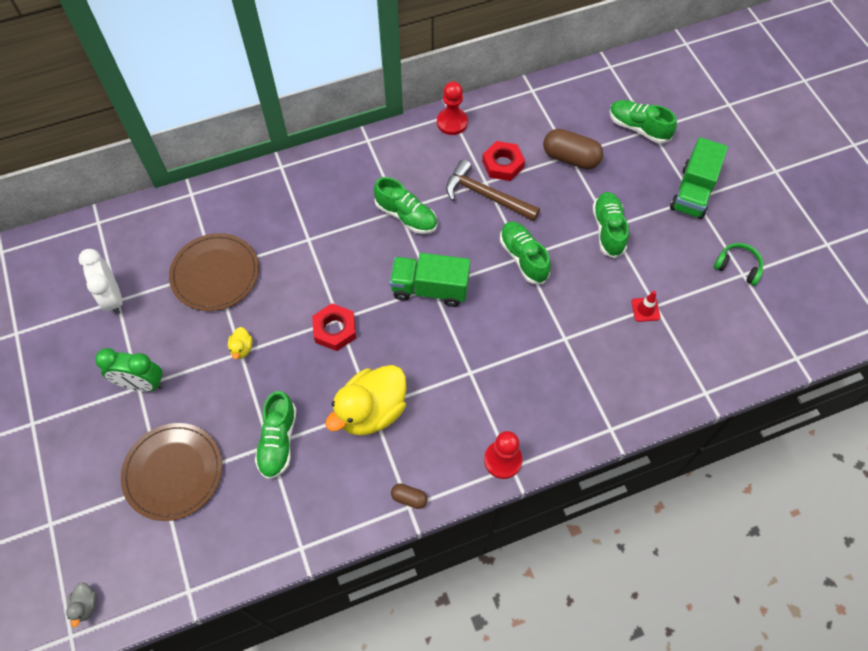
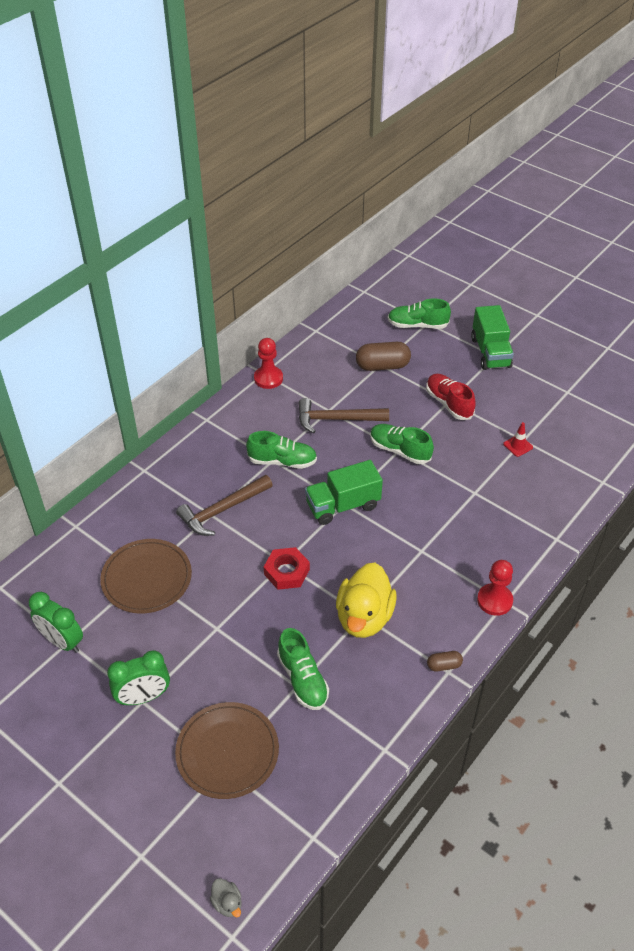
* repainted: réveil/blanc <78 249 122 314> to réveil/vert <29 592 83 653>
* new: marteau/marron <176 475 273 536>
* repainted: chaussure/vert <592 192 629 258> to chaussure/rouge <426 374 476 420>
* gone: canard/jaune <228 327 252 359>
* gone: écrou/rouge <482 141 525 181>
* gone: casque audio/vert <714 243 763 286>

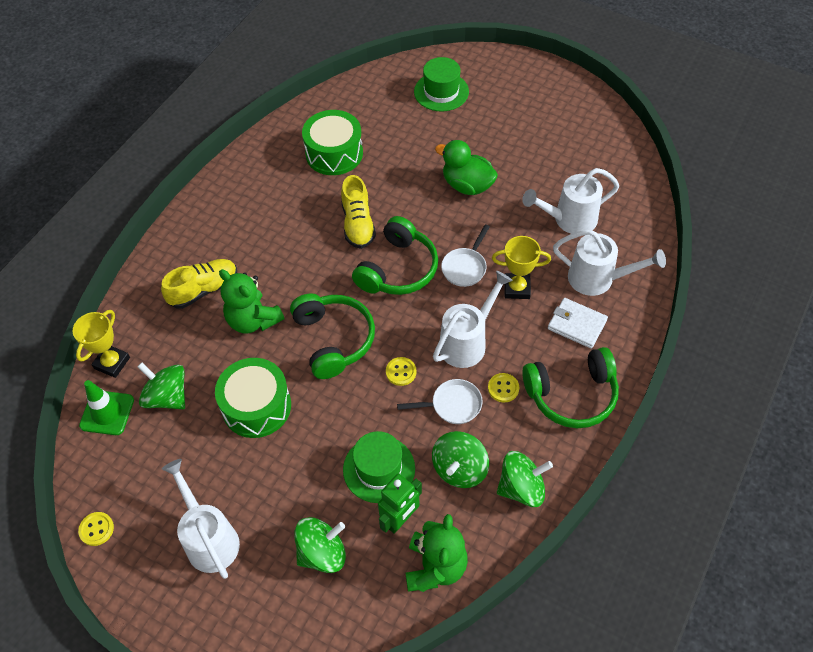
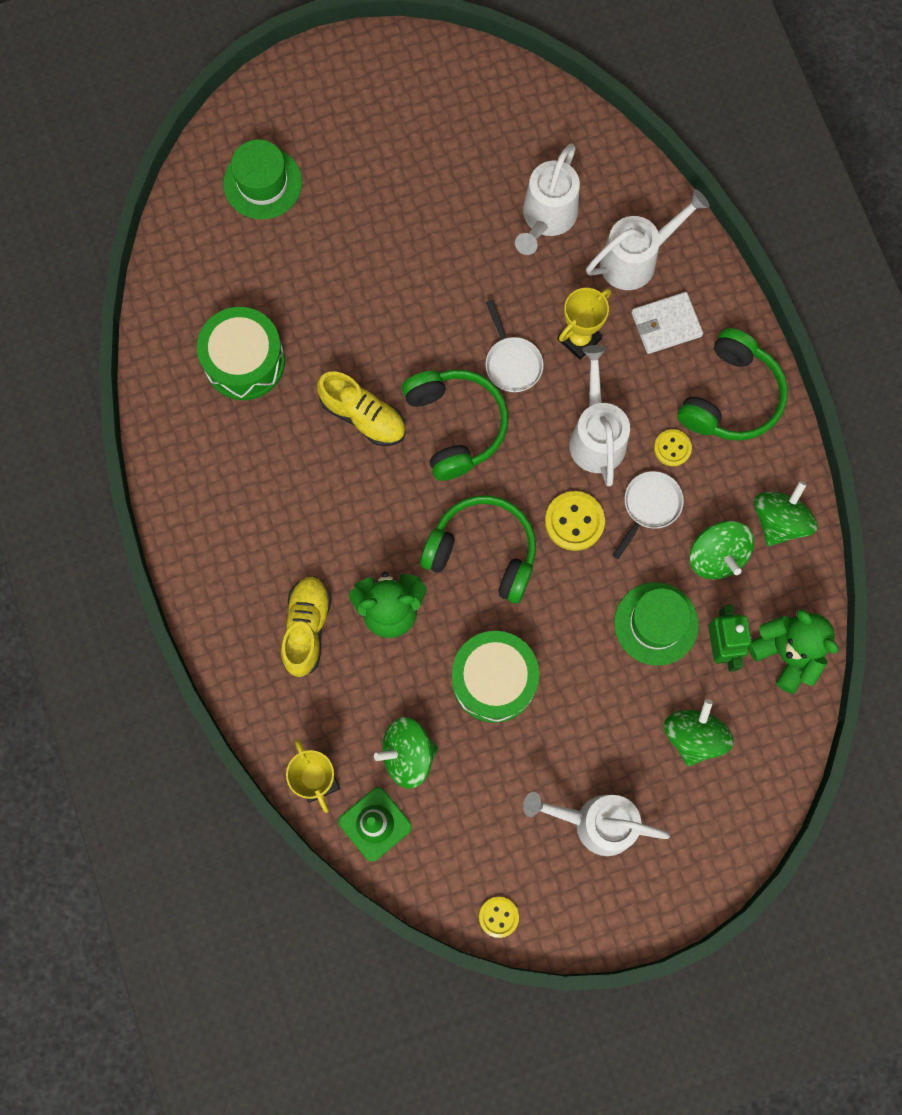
* scaled: bouton/jaune <386 357 417 386> = <545 491 605 551> x1.58
* gone: canard/vert <435 140 498 195>

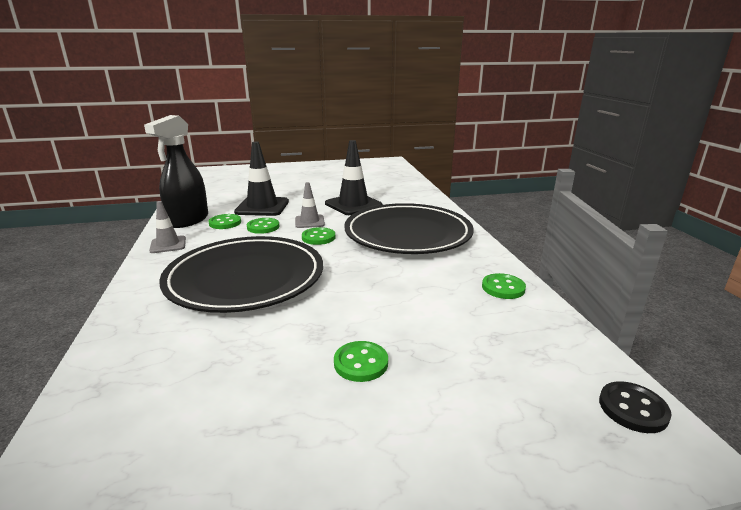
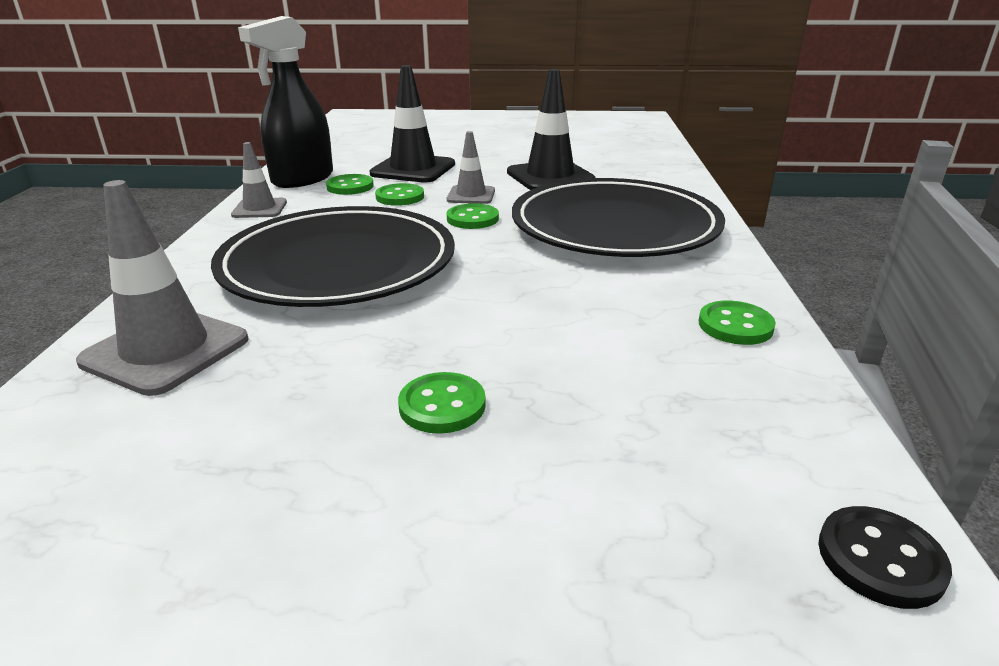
* new: cône de chantier/gris <76 180 249 396>

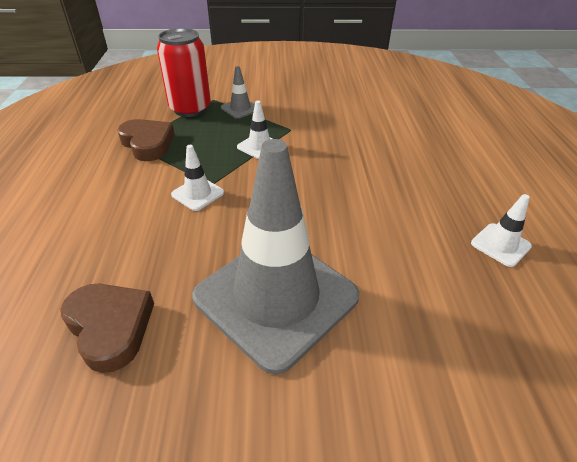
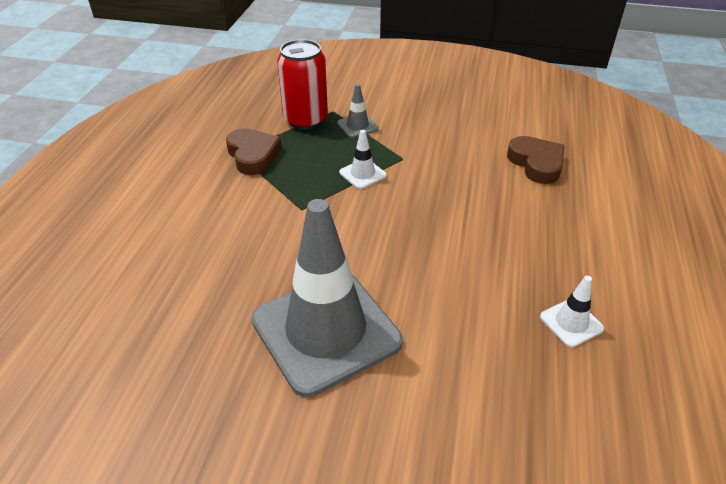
* shifted: cœur/marron <60 284 154 373> to <507 136 565 184>
* gone: cône de chantier/blanc <171 145 224 211>

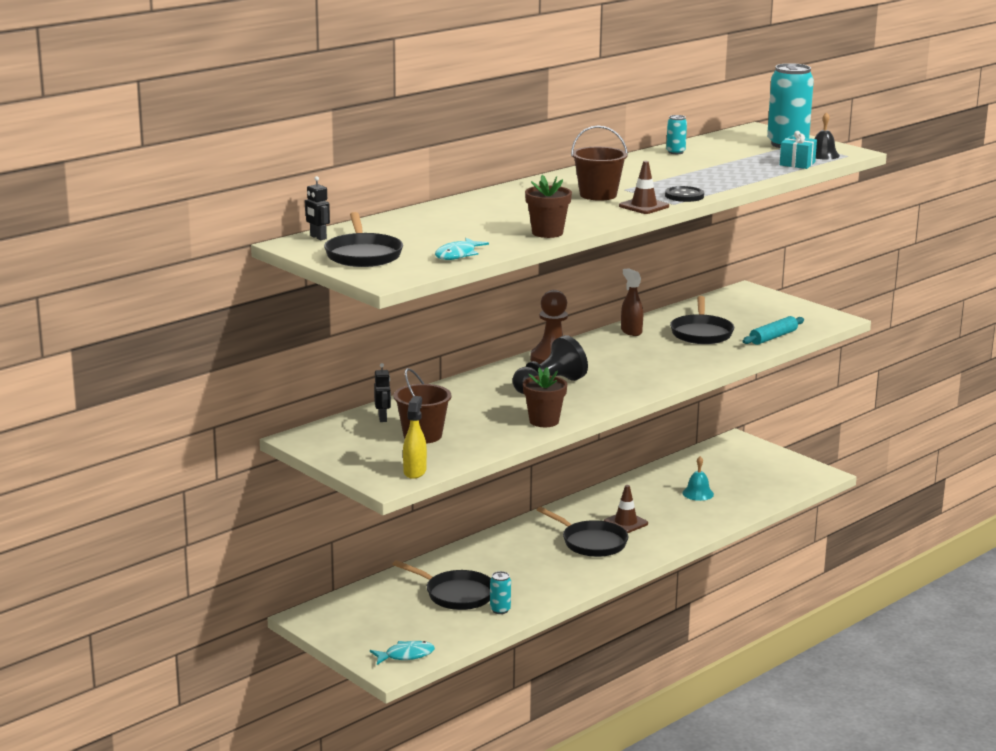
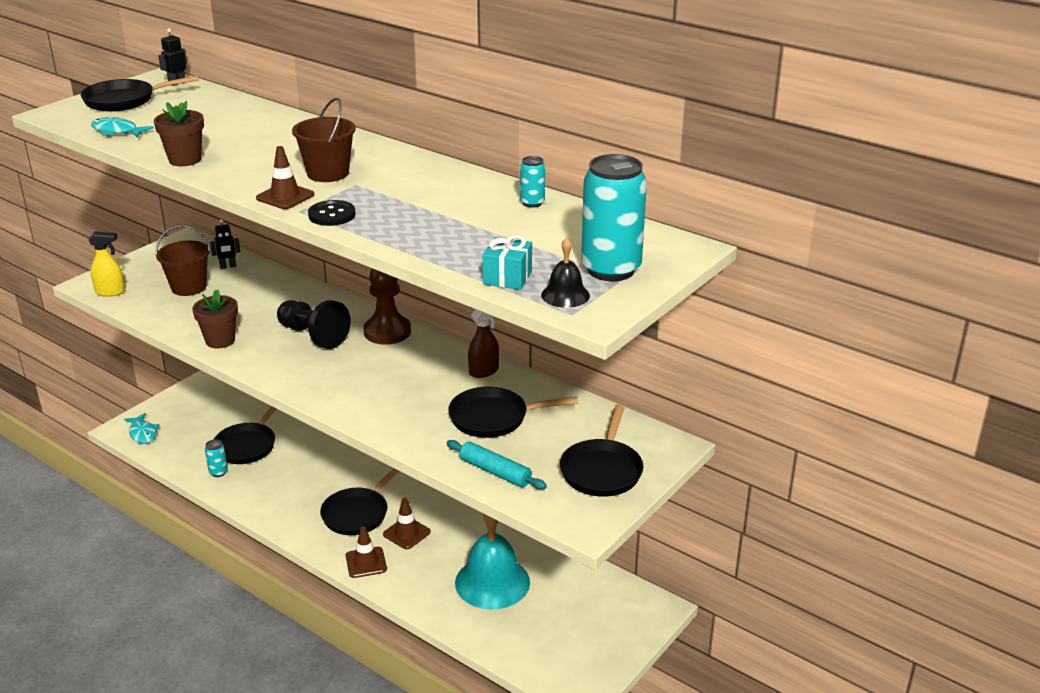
* new: cône de chantier/marron <346 526 387 578>
* scaled: cloche/turquoise <682 456 714 501> = <455 514 530 610> x2.07
* new: poêle/noir <560 404 644 497>

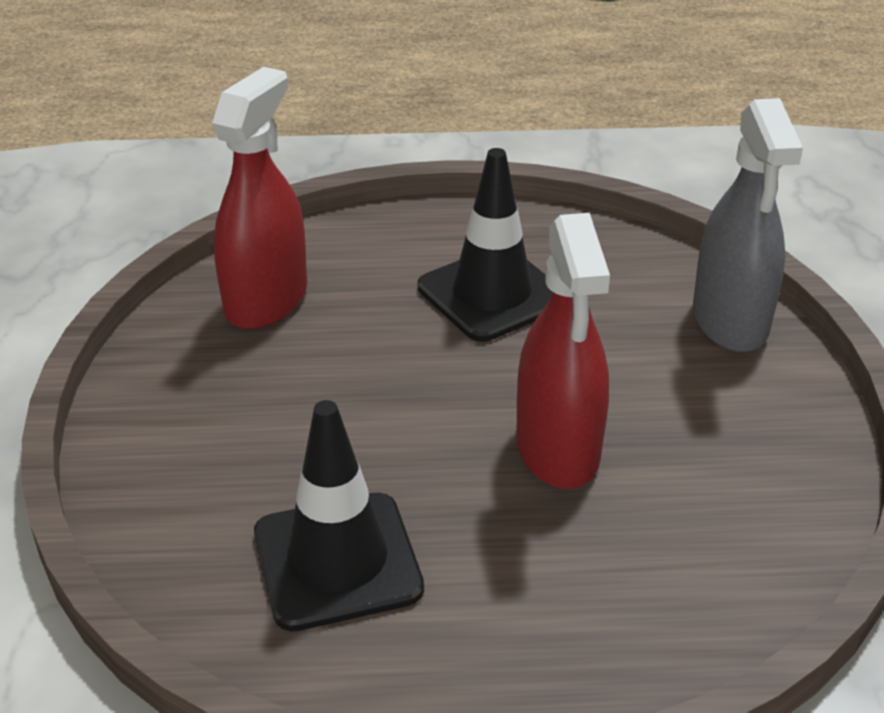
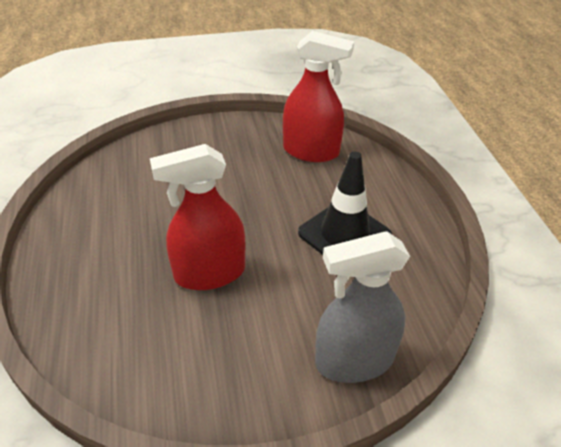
* gone: cône de chantier/noir <254 400 424 631>

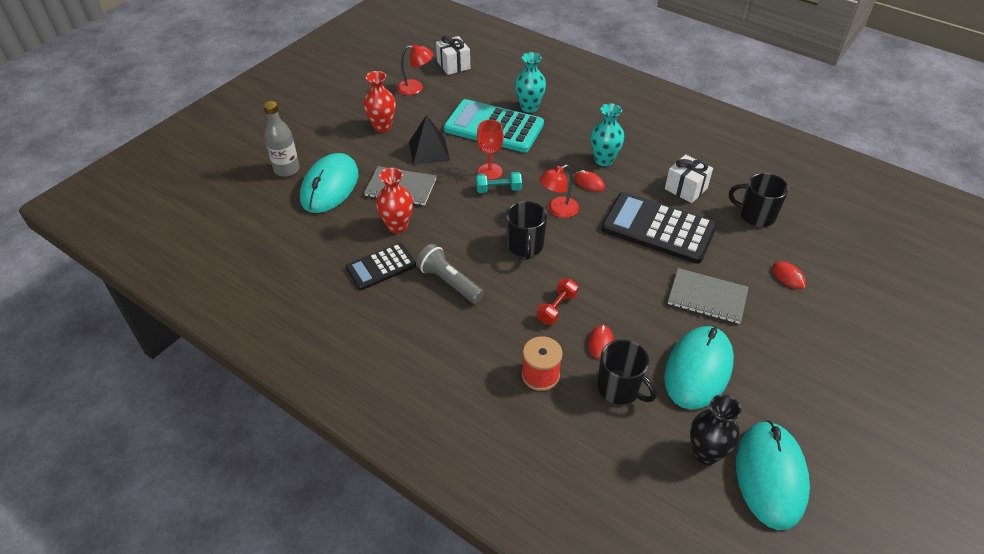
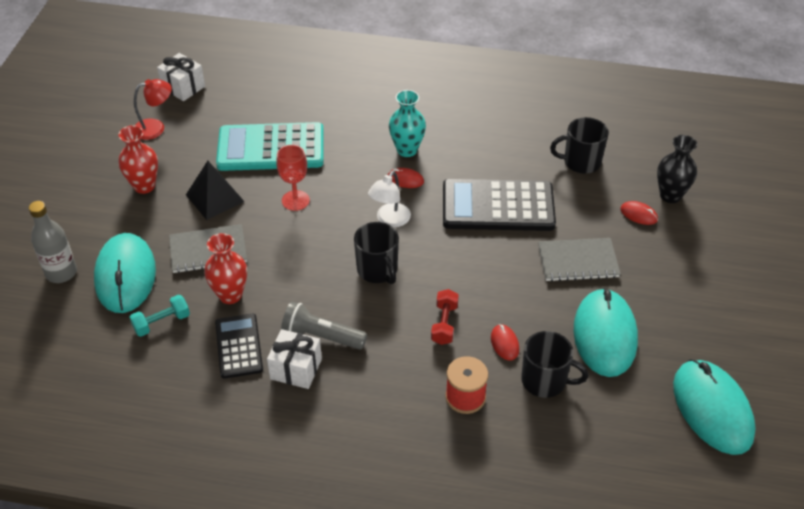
* shifted: haltère/turquoise <476 172 522 193> to <130 295 190 337>
* rotated: calculatrice/noir <345 243 416 290> = <215 314 263 379> 135 degrees clockwise
* shifted: cadeau/blanc <665 154 713 203> to <267 329 322 389>
* repainted: lampe/rouge <539 165 579 218> to lampe/blanc <368 171 411 227>
* shifted: vase/noir <690 394 742 465> to <657 135 698 203>
* gone: vase/turquoise <515 52 546 113>

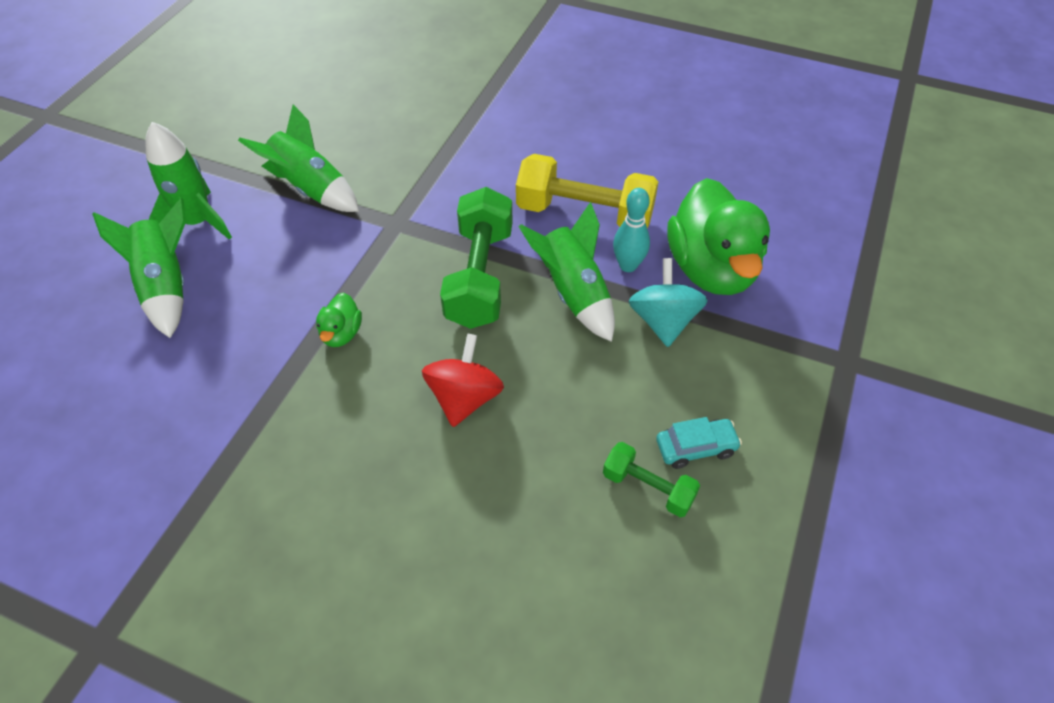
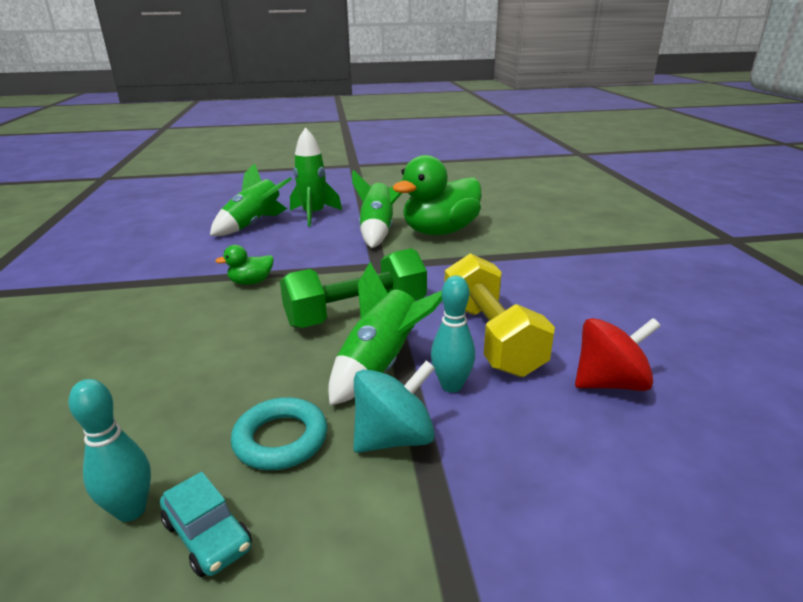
* swapped: haltère/vert <603 442 700 517> to quille/turquoise <68 379 151 522>
* new: anneau/turquoise <231 397 328 470>
* shifted: canard/vert <668 178 770 295> to <392 155 482 235>
* shifted: toupie/rouge <422 333 504 427> to <575 318 661 391>

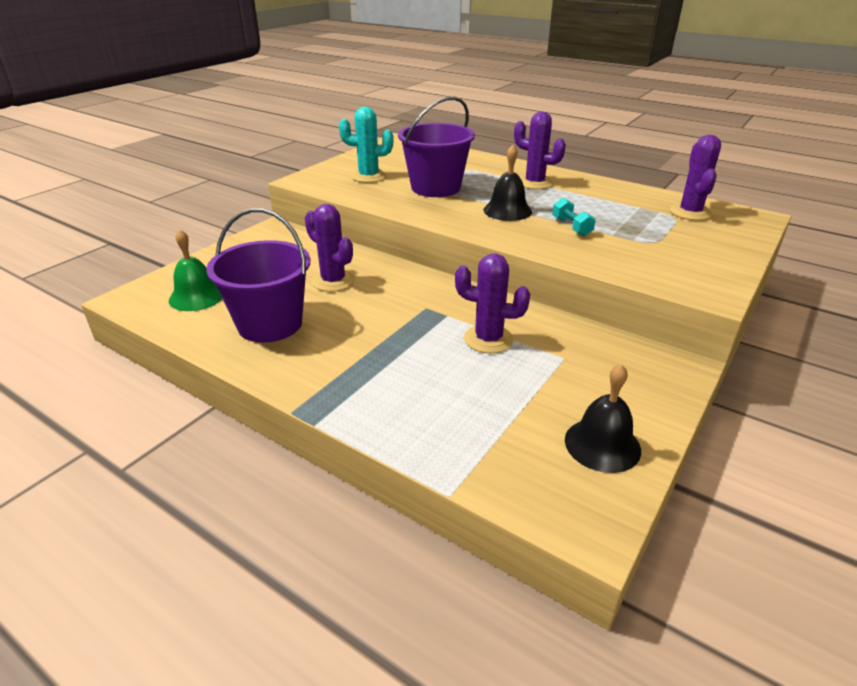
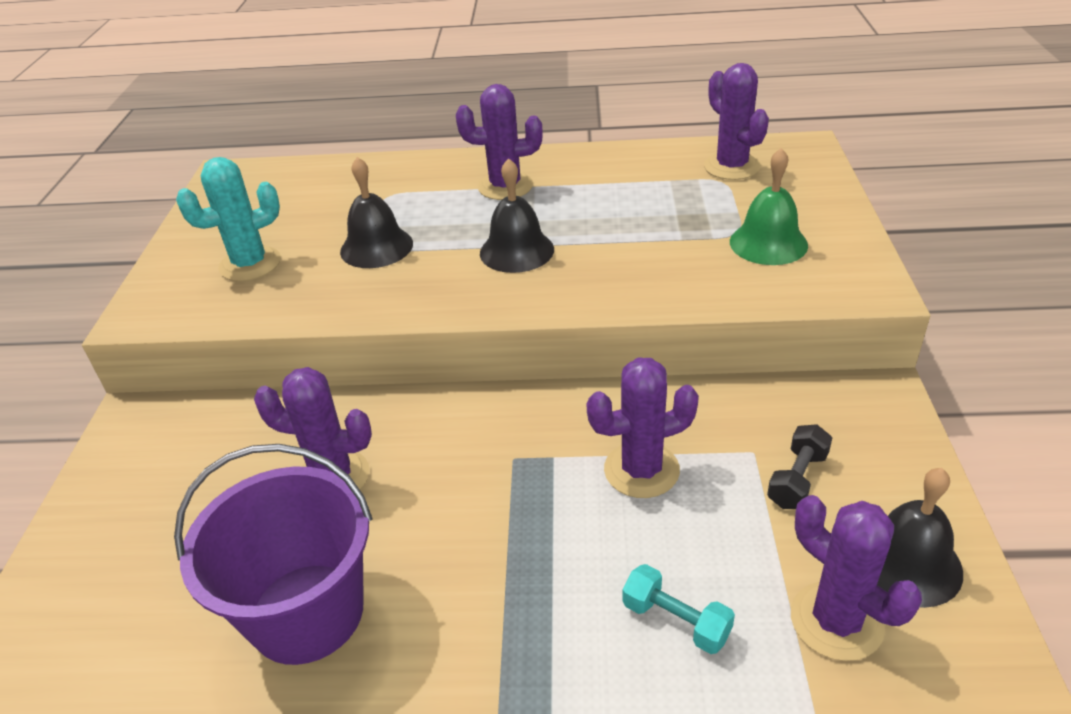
* swapped: seau/violet <398 97 475 197> to cloche/noir <340 157 413 268>
* shifted: haltère/turquoise <552 198 596 236> to <623 564 735 654>
* shifted: cloche/vert <169 229 223 311> to <730 148 808 265>
* new: haltère/noir <767 424 832 509>
* new: cactus/violet <791 495 922 661>

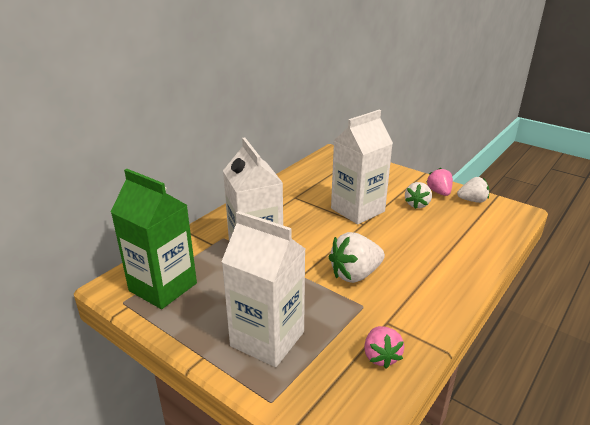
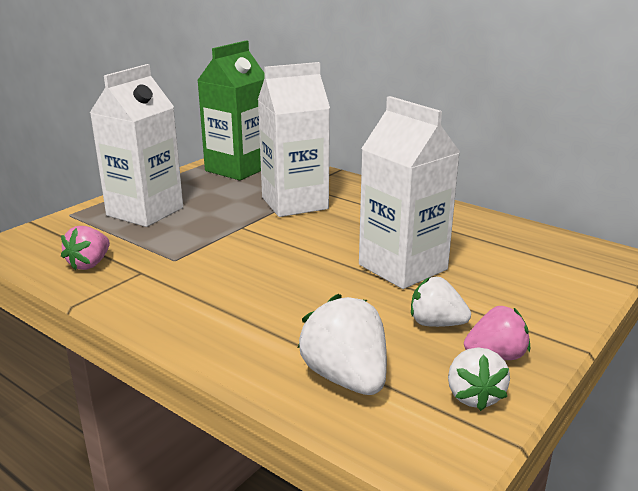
* rotated: fraise/rose <364 326 404 368> = <61 226 110 270> 60 degrees counterclockwise
* shifted: fraise/blanc <328 232 385 283> to <298 294 387 395>

